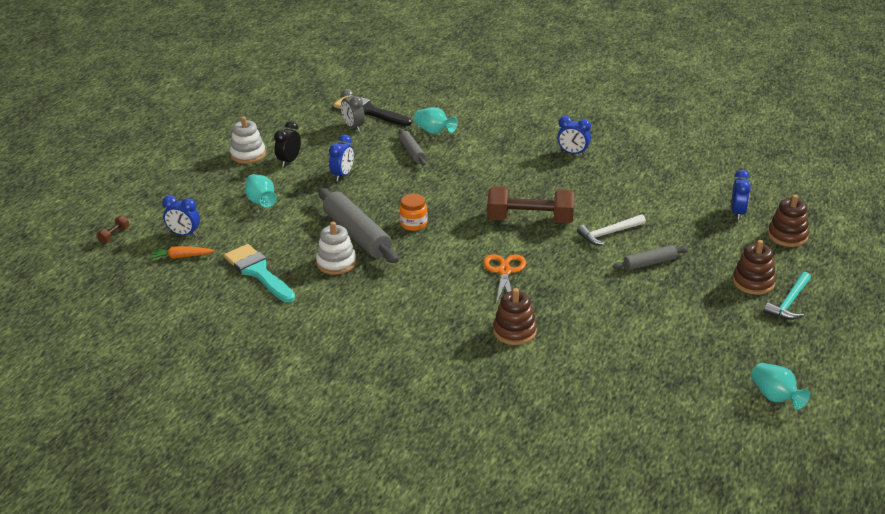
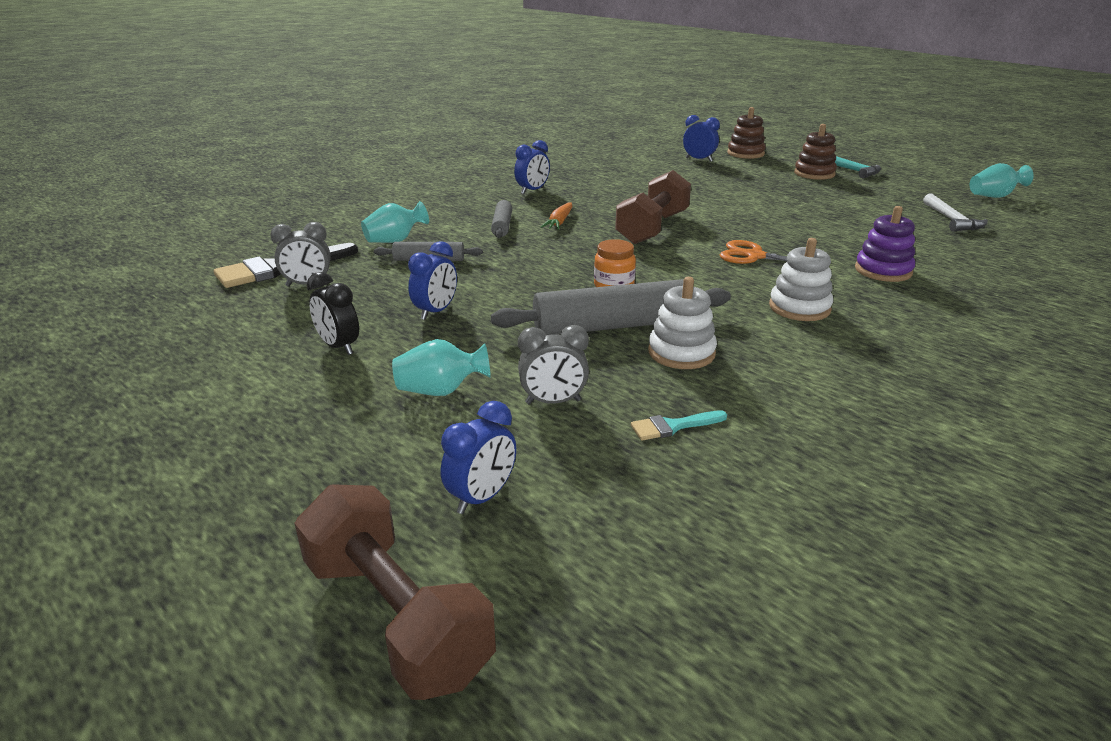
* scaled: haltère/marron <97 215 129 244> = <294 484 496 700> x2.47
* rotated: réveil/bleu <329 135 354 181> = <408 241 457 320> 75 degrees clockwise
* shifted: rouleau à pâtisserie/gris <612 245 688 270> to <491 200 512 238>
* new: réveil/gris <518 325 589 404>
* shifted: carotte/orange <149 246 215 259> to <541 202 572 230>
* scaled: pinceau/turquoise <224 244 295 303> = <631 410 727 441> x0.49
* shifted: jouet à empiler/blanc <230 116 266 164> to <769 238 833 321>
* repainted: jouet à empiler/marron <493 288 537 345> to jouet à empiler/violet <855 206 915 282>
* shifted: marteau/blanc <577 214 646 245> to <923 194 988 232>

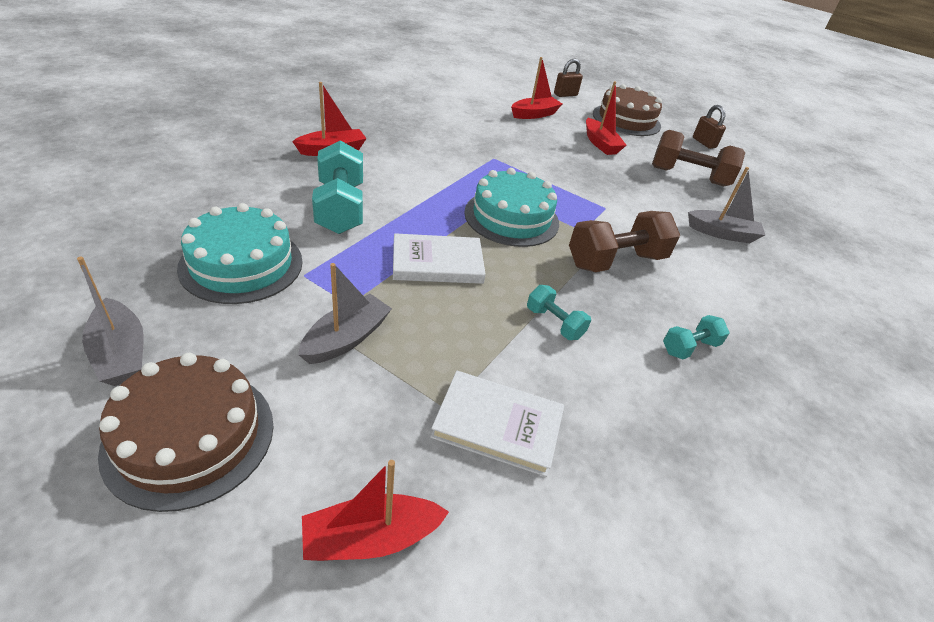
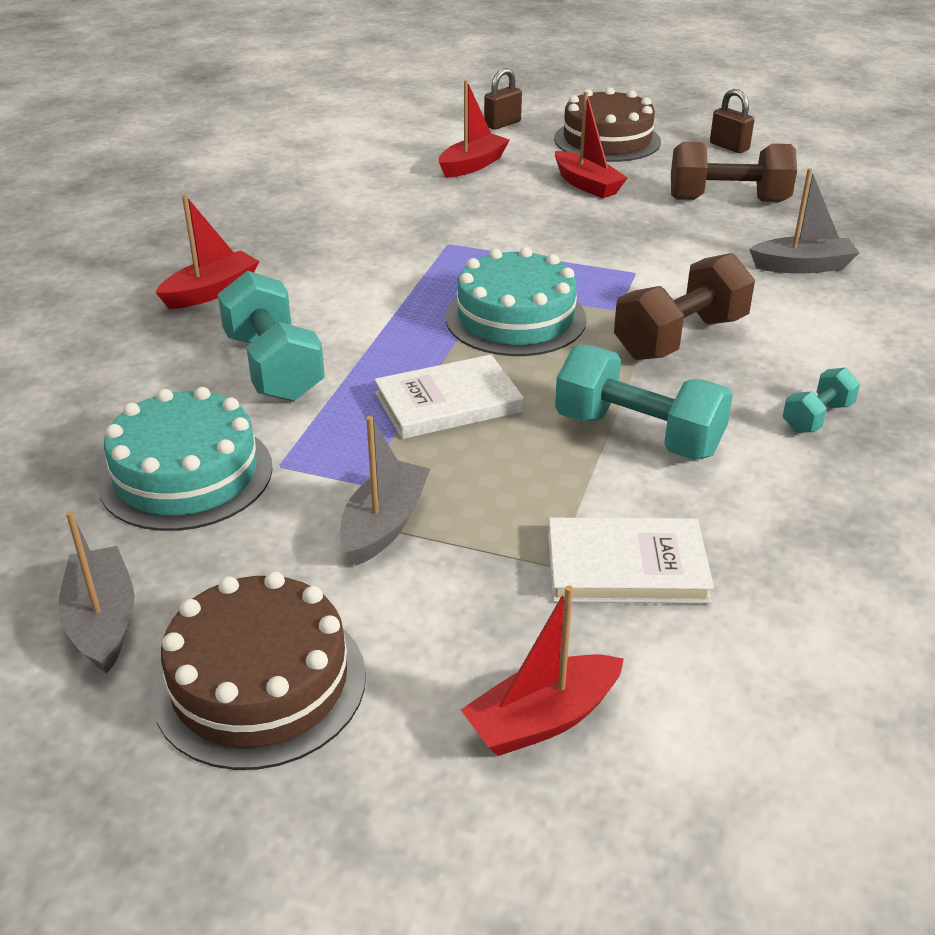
* rotated: bateau/gris <77 257 144 386> = <58 511 135 674> 150 degrees counterclockwise
* scaled: haltère/turquoise <527 285 591 340> = <555 344 733 460> x1.89

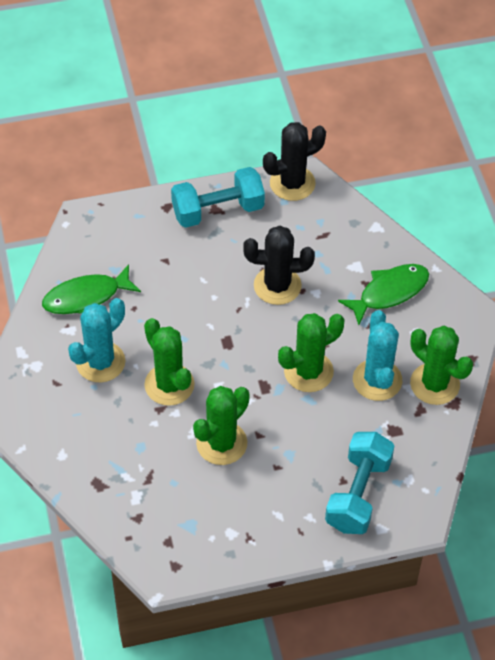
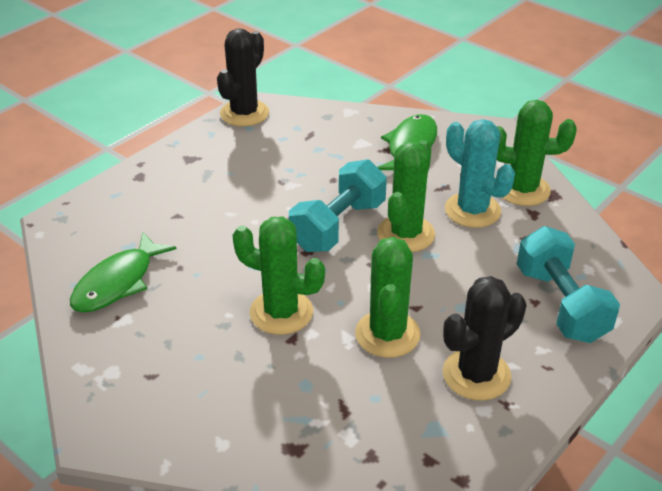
* shifted: haltère/turquoise <171 167 265 228> to <289 159 387 252>
* shifted: cactus/noir <243 226 315 305> to <443 276 527 401>
* gone: cactus/turquoise <68 298 126 383>

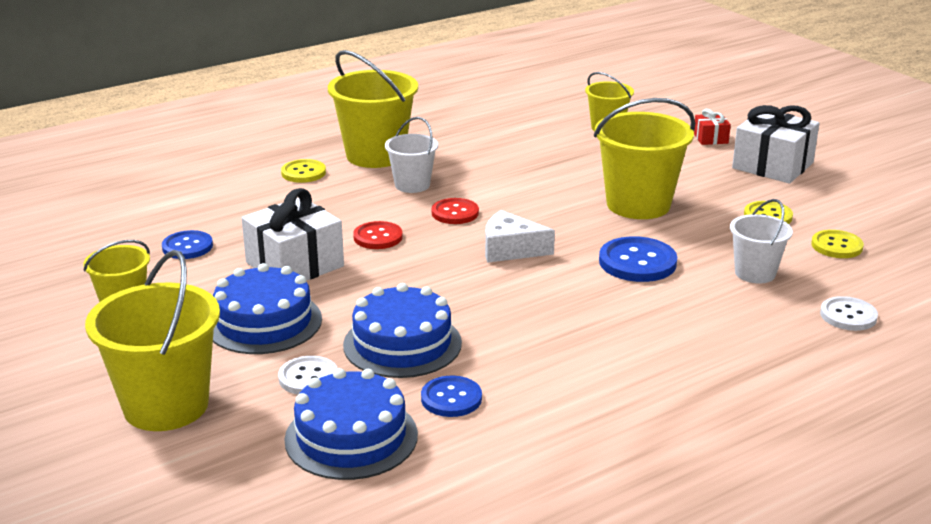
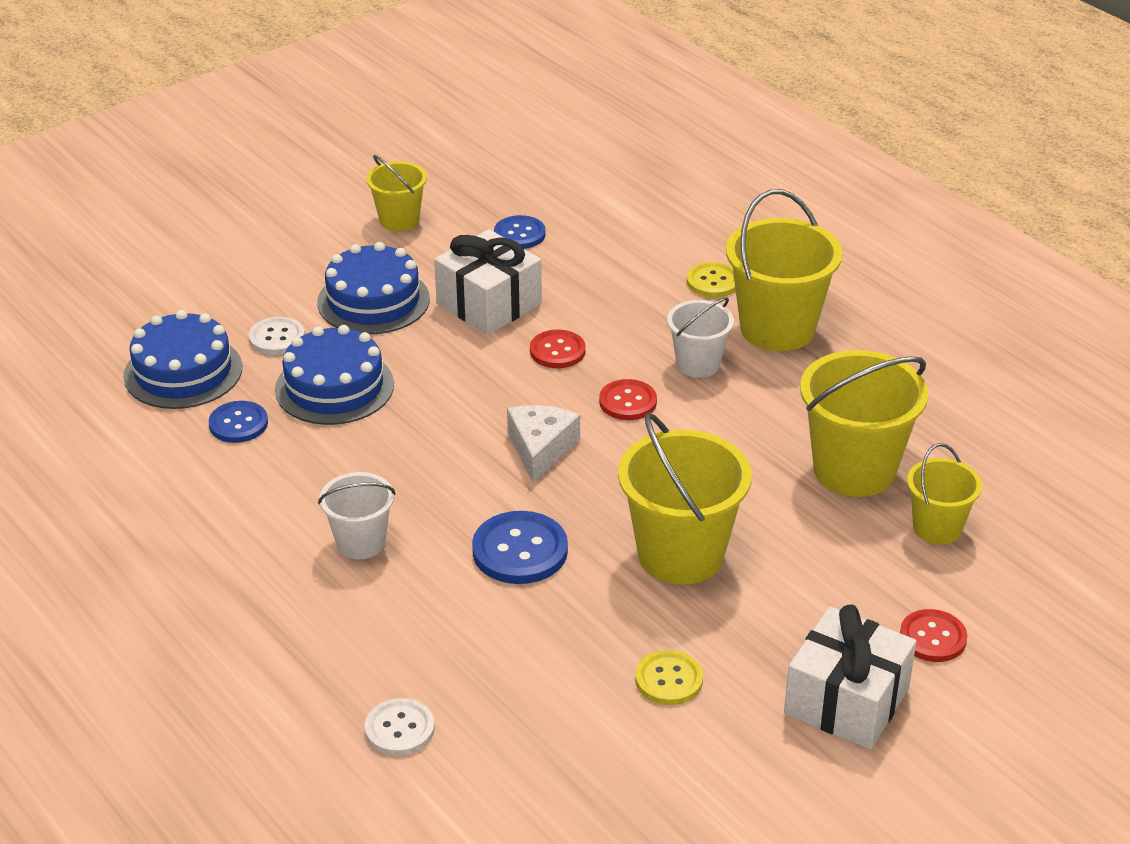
* shifted: seau/blanc <730 199 793 283> to <318 472 396 559>
* shifted: seau/jaune <85 250 220 431> to <800 350 928 497>
* swapped: cadeau/rouge <694 109 731 145> to bouton/rouge <900 609 967 662>
* gone: bouton/jaune <812 230 864 258>

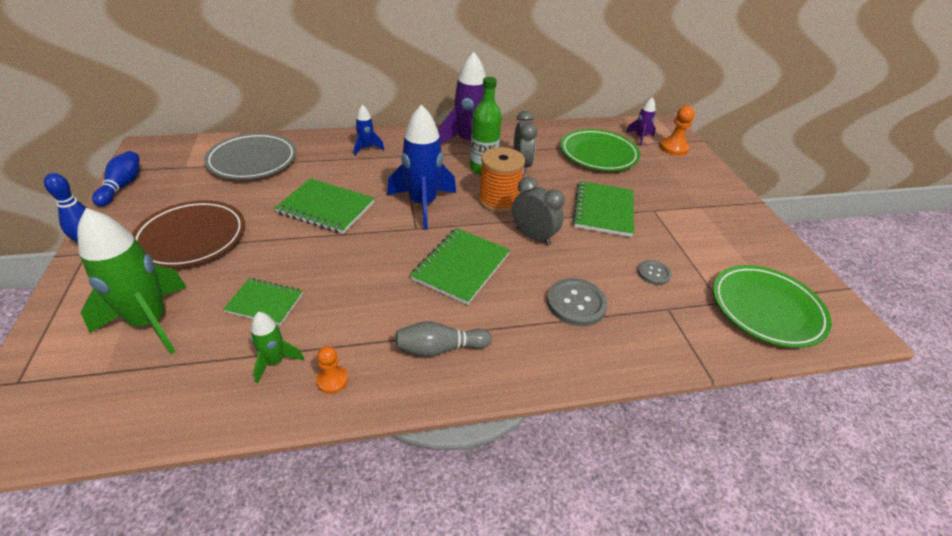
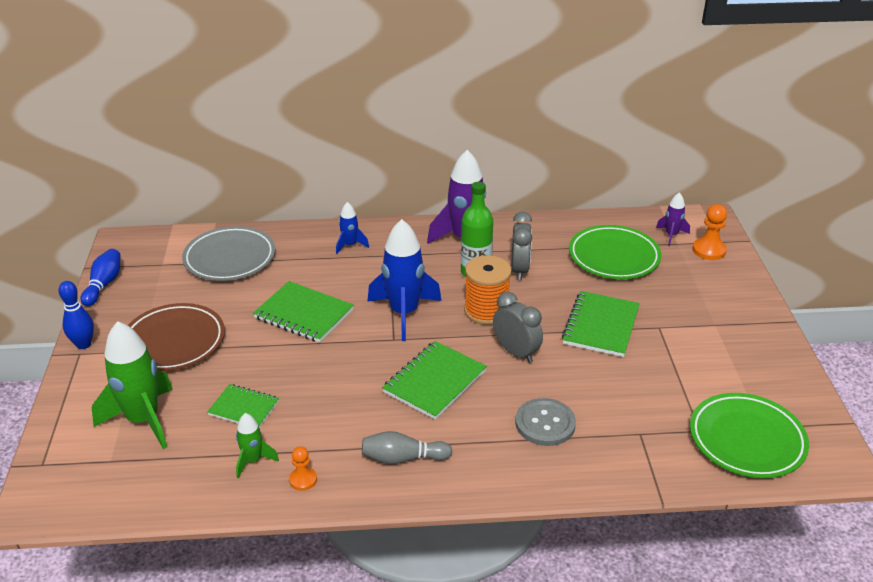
* gone: bouton/gris <638 260 672 285>

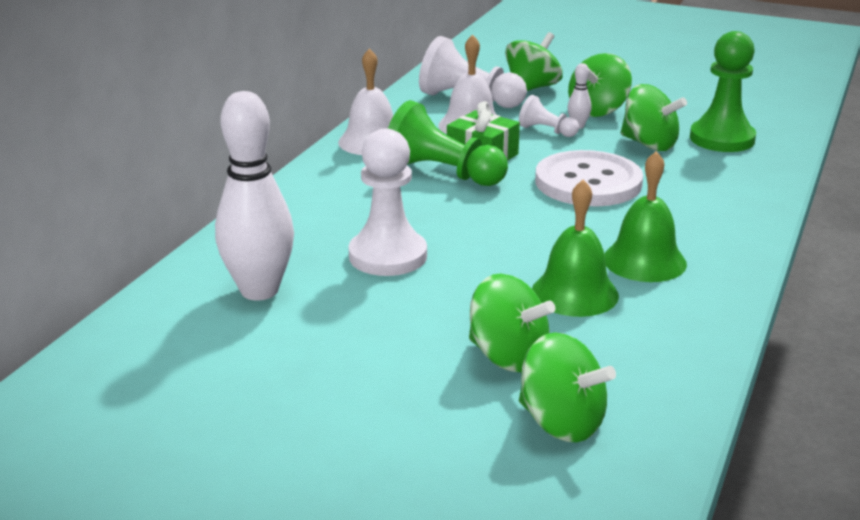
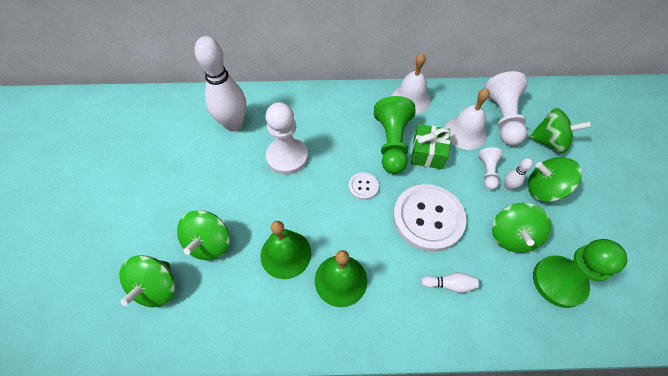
* new: bouton/blanc <349 172 379 200>
* new: quille/blanc <421 272 479 293>

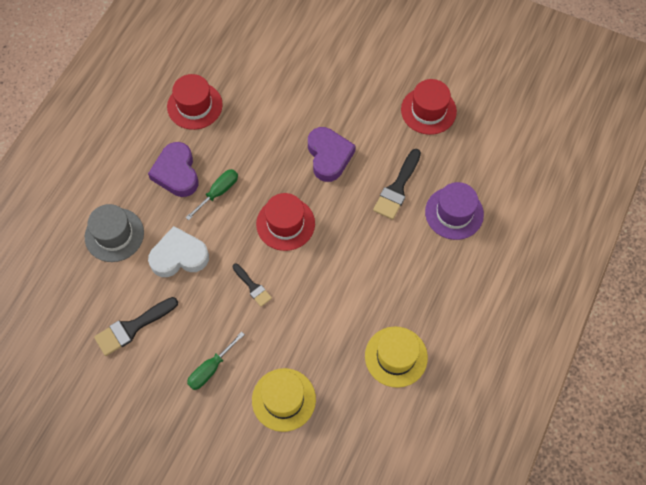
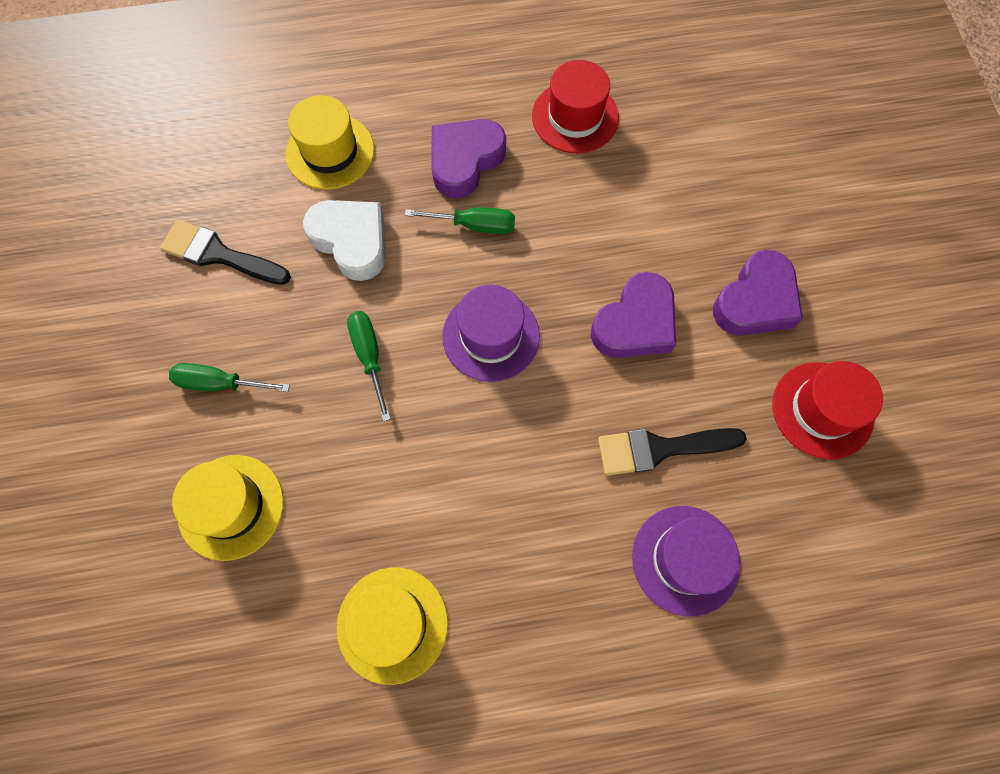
* repainted: chapeau/gris <85 204 144 262> to chapeau/jaune <285 95 374 190>
* swapped: pinceau/noir <232 264 272 307> to tournevis/vert <347 311 391 422>
* repainted: chapeau/rouge <256 193 315 251> to chapeau/violet <442 285 540 382>
* new: cœur/violet <713 250 803 336>

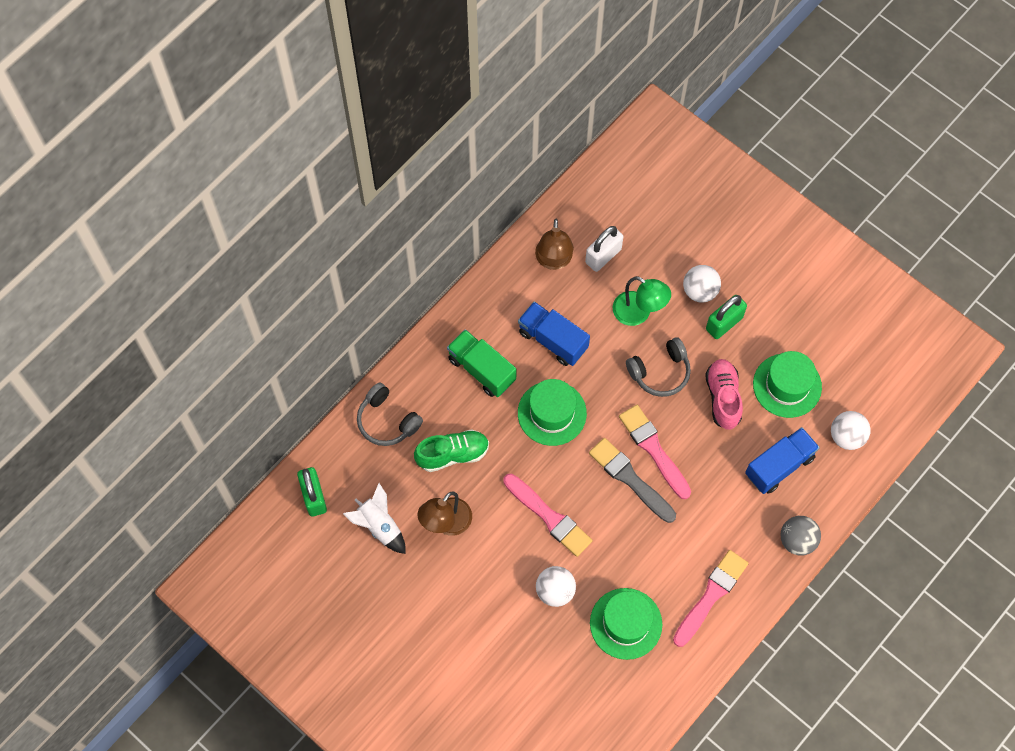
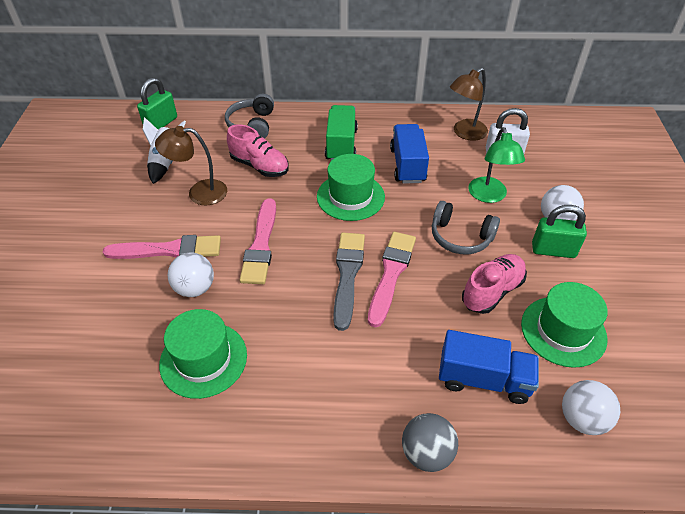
* shifted: pinceau/rose <673 550 749 647> to <103 235 221 259>
* repainted: chaussure/vert <414 429 489 472> to chaussure/rose <227 124 289 177>

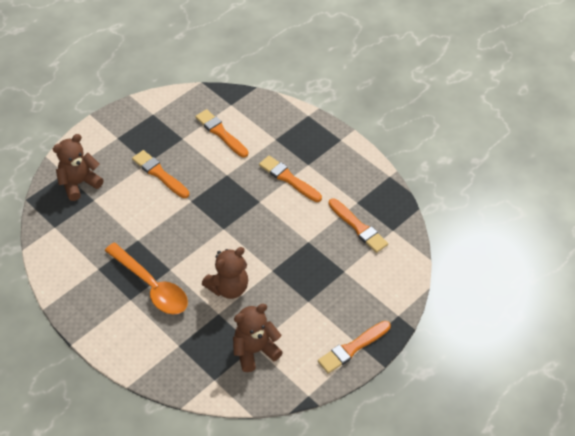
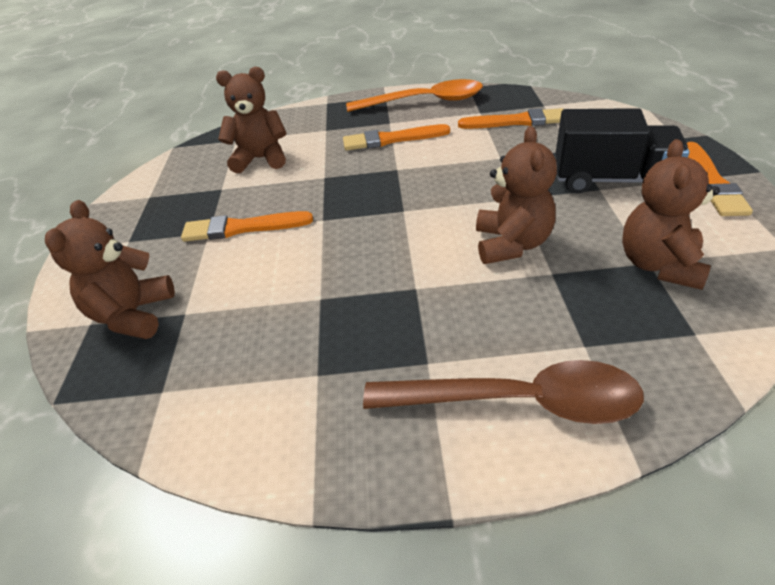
* swapped: pinceau/orange <195 109 248 158> to ours en peluche/marron <216 67 287 173>
* shifted: cuillère/orange <105 243 188 315> to <346 79 483 112>
* new: cuillère/marron <363 360 644 424>
* new: camion/noir <556 108 690 193>

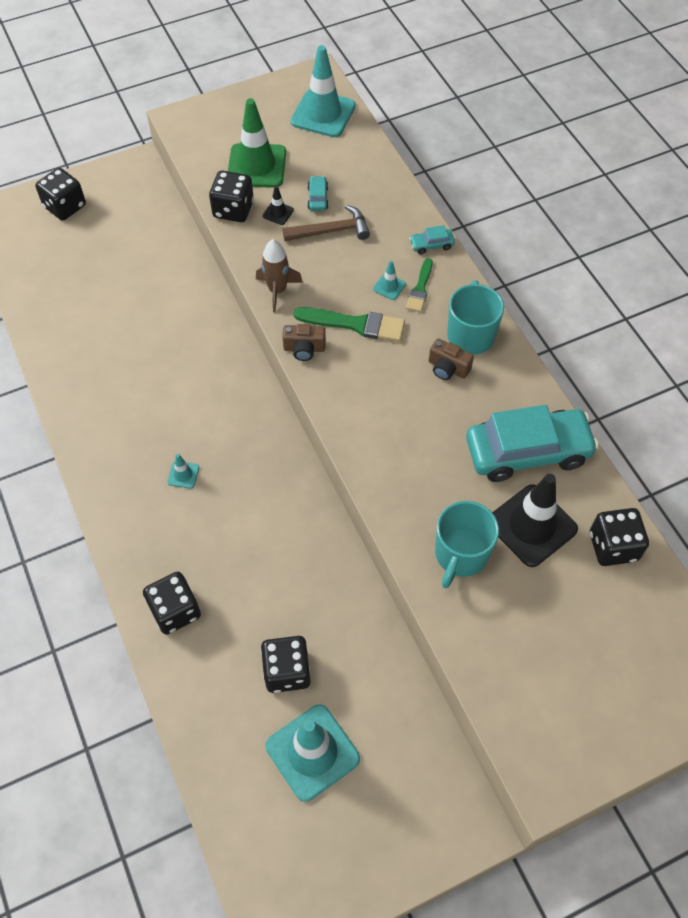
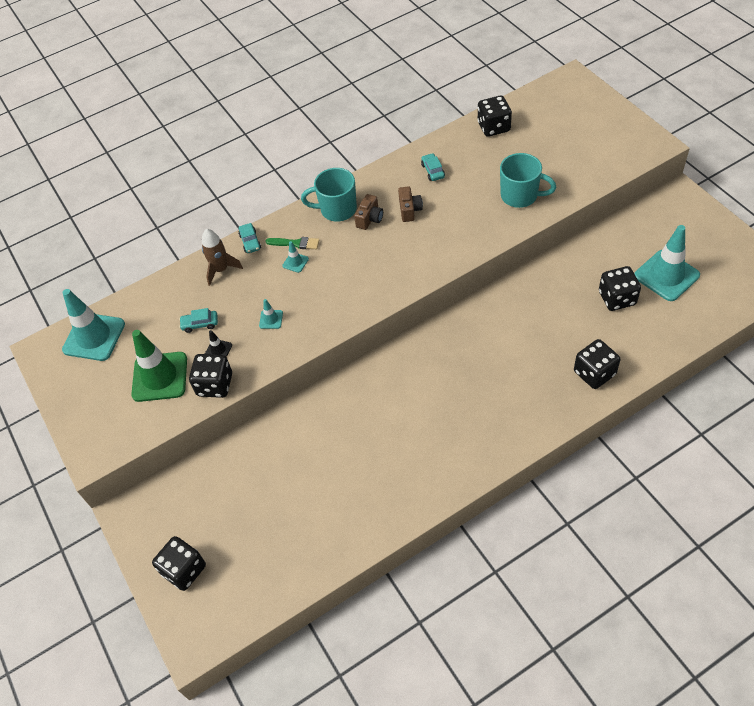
* shifted: fusée/marron <256 239 303 312> to <202 229 243 286>
* shifted: cône de chantier/turquoise <167 454 199 489> to <259 299 283 329>
* shifted: appareil photo/marron <282 324 326 361> to <398 186 423 222>
* scaled: voiture/turquoise <466 405 599 482> = <421 153 445 181> x0.40
* gone: marteau/marron <282 205 370 241>
* gone: pinceau/vert <293 307 405 342>
* gone: cône de chantier/noir <492 474 578 567>

